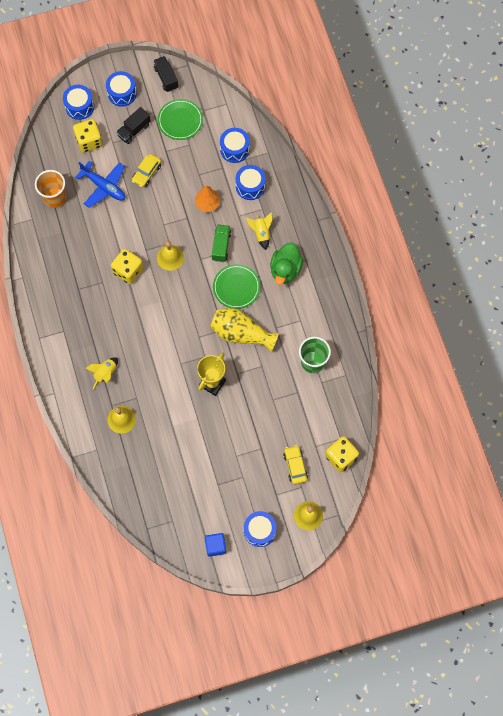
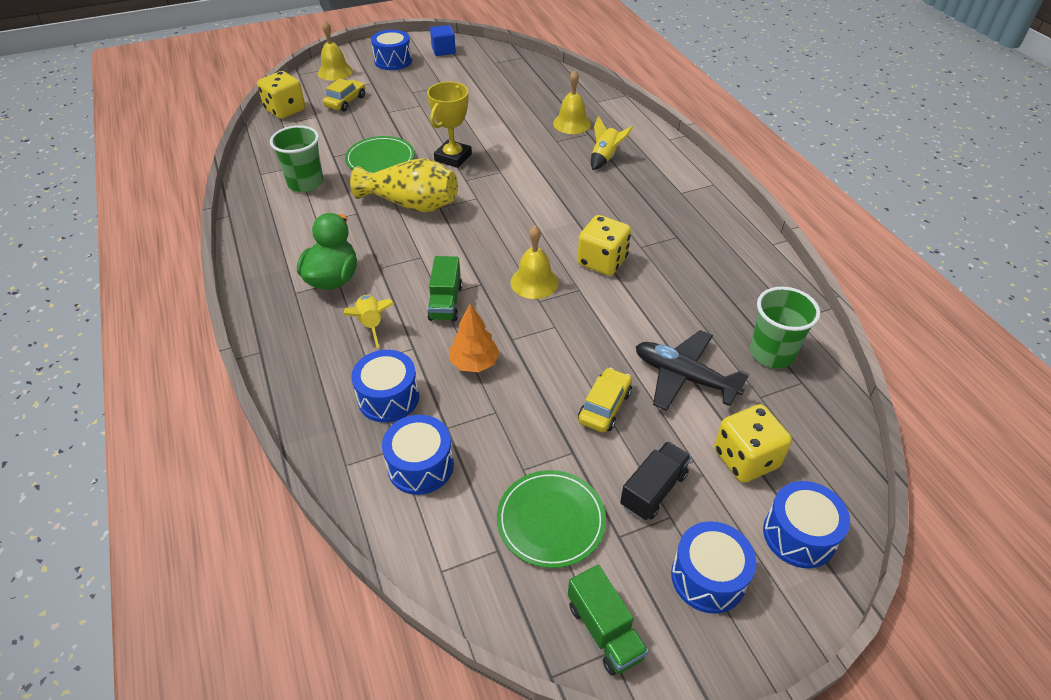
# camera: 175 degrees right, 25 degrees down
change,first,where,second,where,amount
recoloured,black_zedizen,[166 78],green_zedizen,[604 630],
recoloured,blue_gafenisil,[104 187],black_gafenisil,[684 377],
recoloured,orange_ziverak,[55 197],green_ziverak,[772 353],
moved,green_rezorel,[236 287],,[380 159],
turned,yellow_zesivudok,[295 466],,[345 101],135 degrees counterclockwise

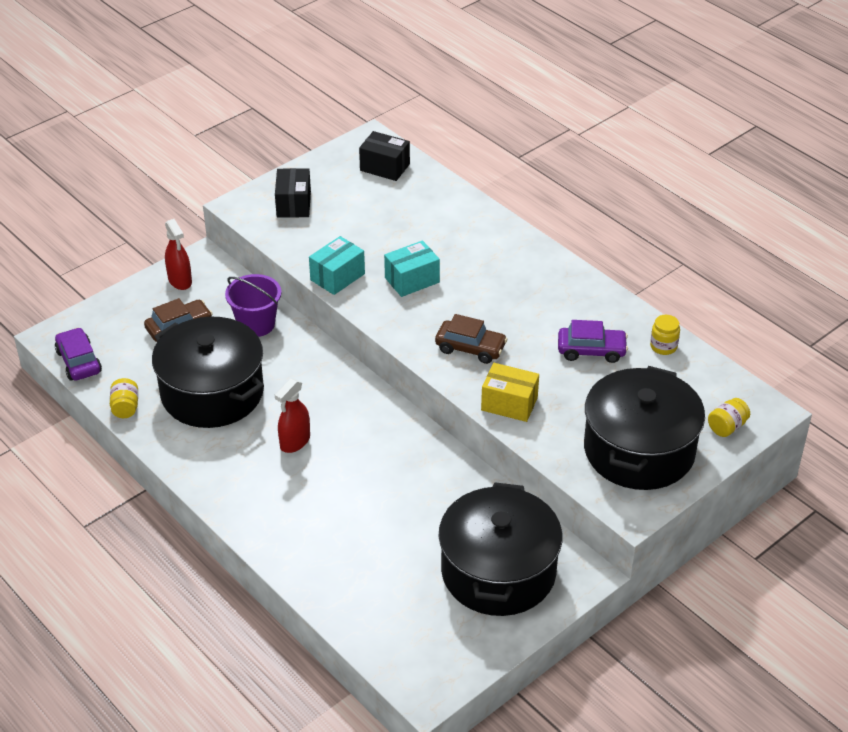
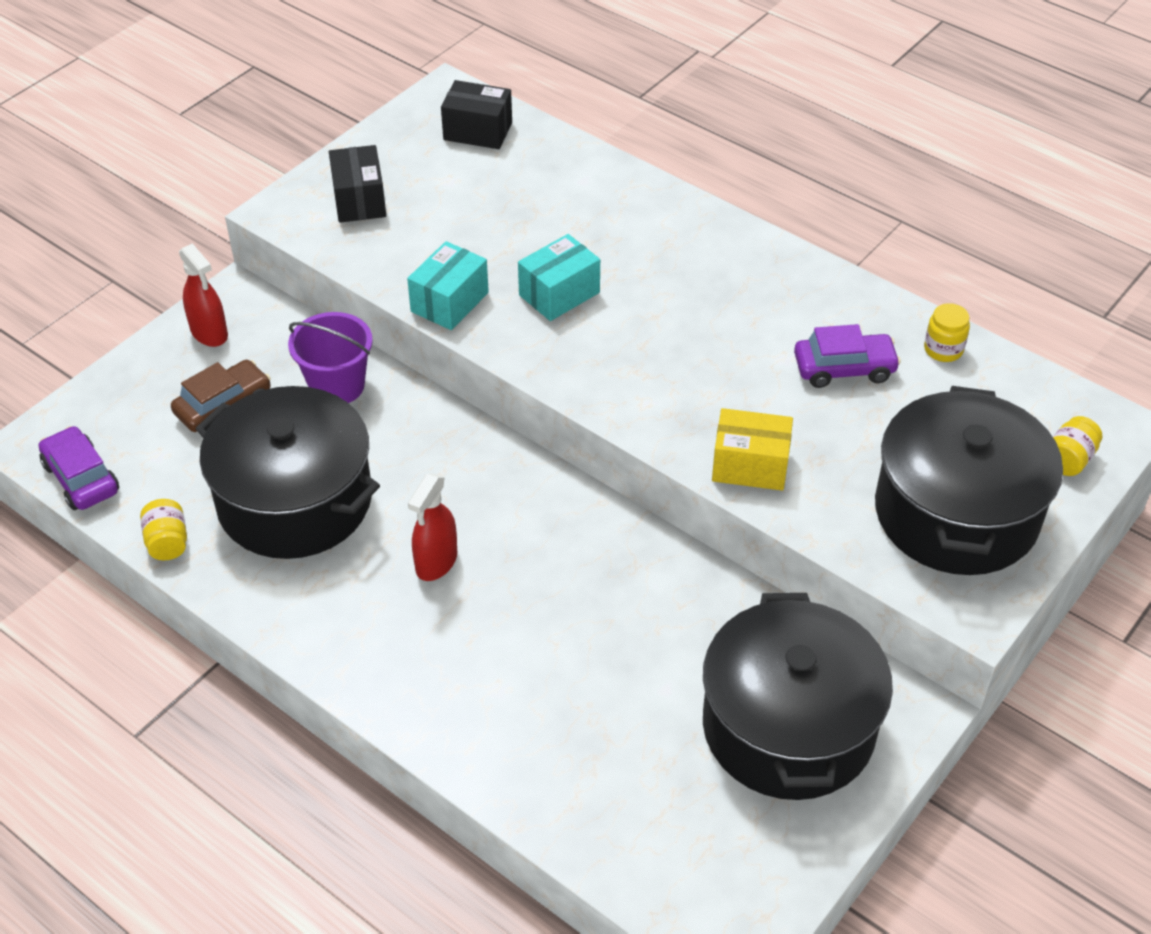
# camera: 10 degrees left, 5 degrees up
change,first,where,second,where,amount
removed,brown_zesivudok,[470 348],,,

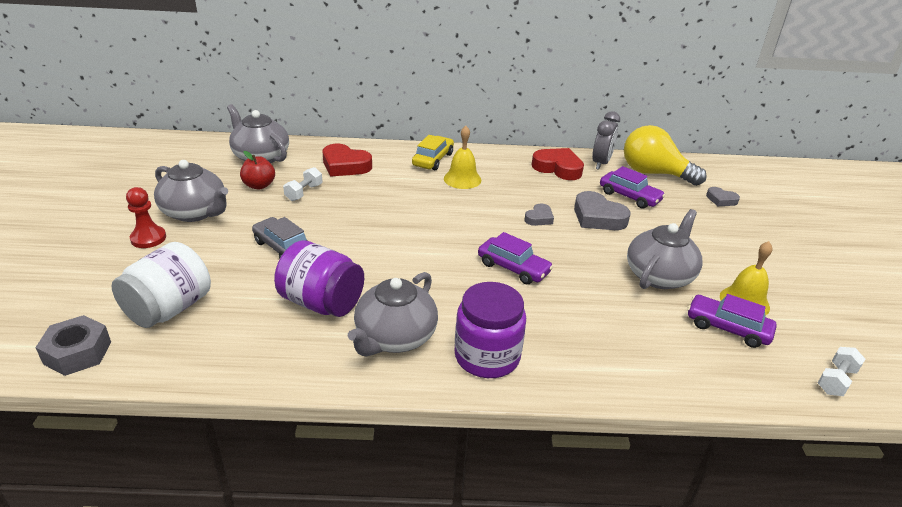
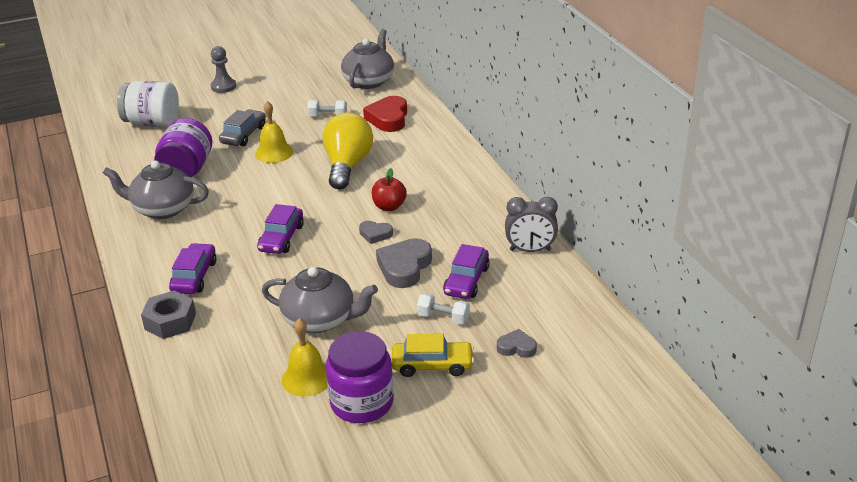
# camera: 70 degrees right, 0 degrees up
change,first,where,second,where,amount
moved,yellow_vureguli,[654 173],,[347 165],
moved,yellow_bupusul,[462 179],,[274 153],
moved,yellow_zesivudok,[433 159],,[432 365],
removed,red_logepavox,[558 168],,,
moved,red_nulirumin,[259 185],,[389 206],
removed,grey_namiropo,[195 212],,,
recoloured,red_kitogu,[148 238],grey_kitogu,[223 86],
turned,grey_logepavox,[721 200],,[516 347],90 degrees clockwise
moved,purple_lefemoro,[487 356],,[362 402],
moved,purple_zesivudok,[727 328],,[194 276],
moved,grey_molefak,[77 353],,[170 321],
moved,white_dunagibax,[836 380],,[443 317],

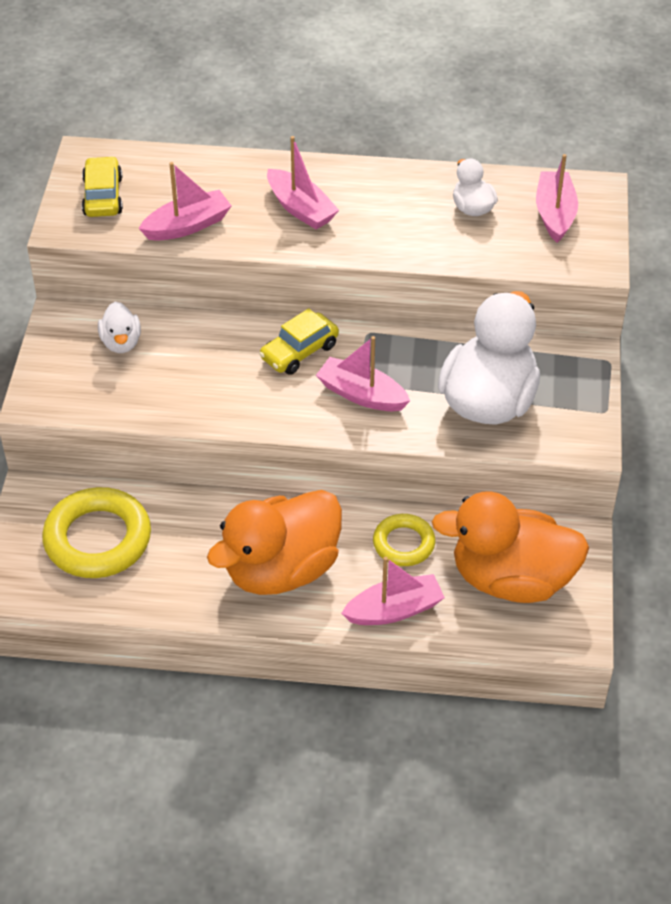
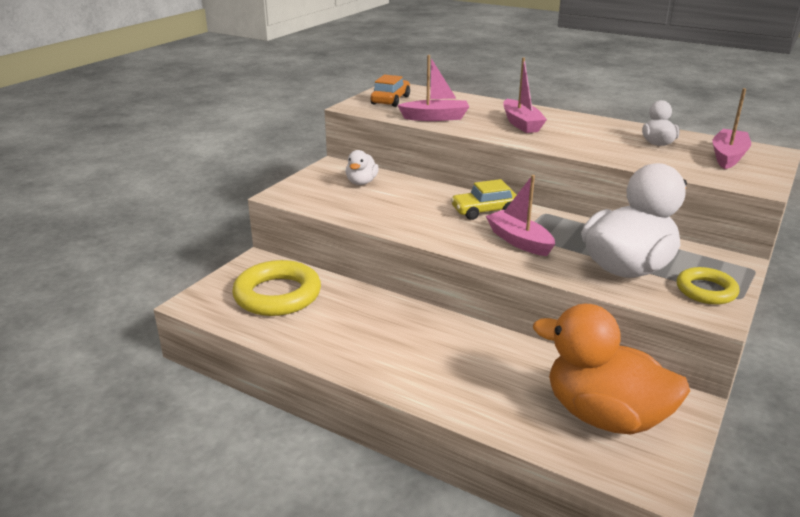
# camera: 25 degrees right, 20 degrees down
change,first,where,second,where,amount
recoloured,yellow_zesivudok,[103 196],orange_zesivudok,[390 100],
removed,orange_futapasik,[281 569],,,
moved,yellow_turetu,[403 543],,[706 290],
removed,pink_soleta,[394 610],,,

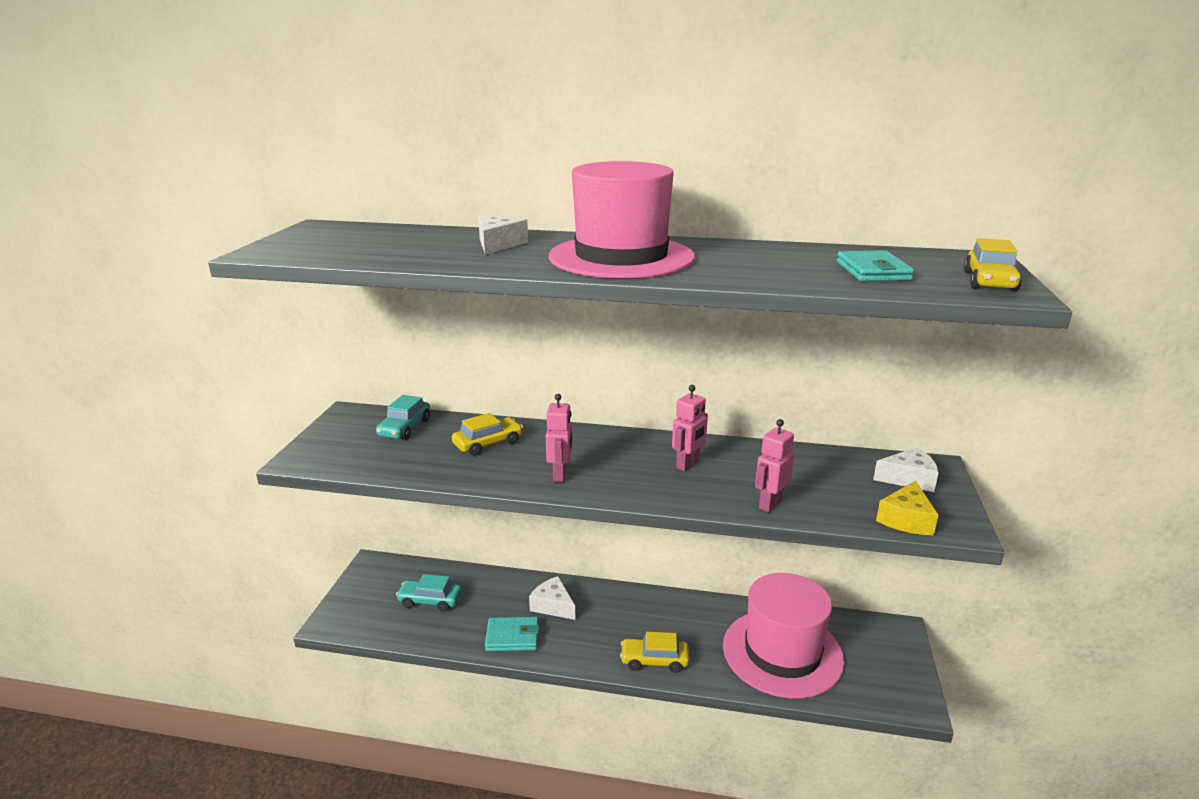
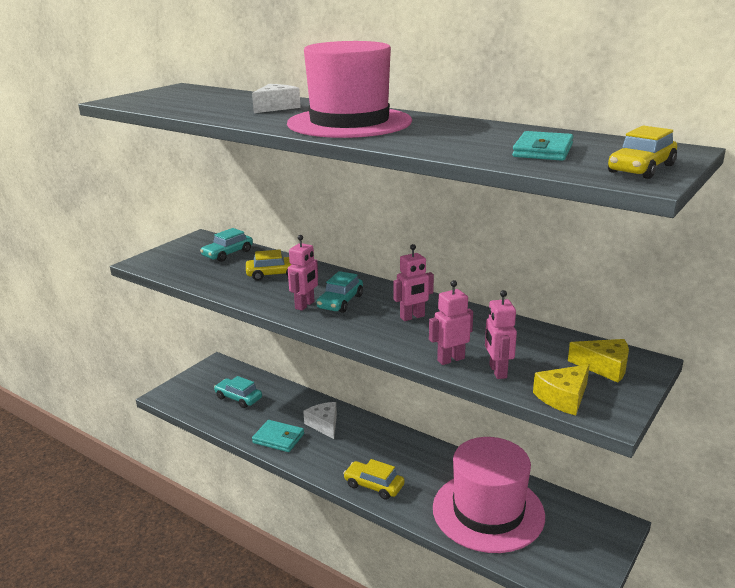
# camera: 25 degrees right, 0 degrees up
change,first,where,second,where,amount
recoloured,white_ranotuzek,[909 479],yellow_ranotuzek,[604 367],
added,,,turquoise_zesivudok,[340 302],
added,,,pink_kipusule,[497 371],

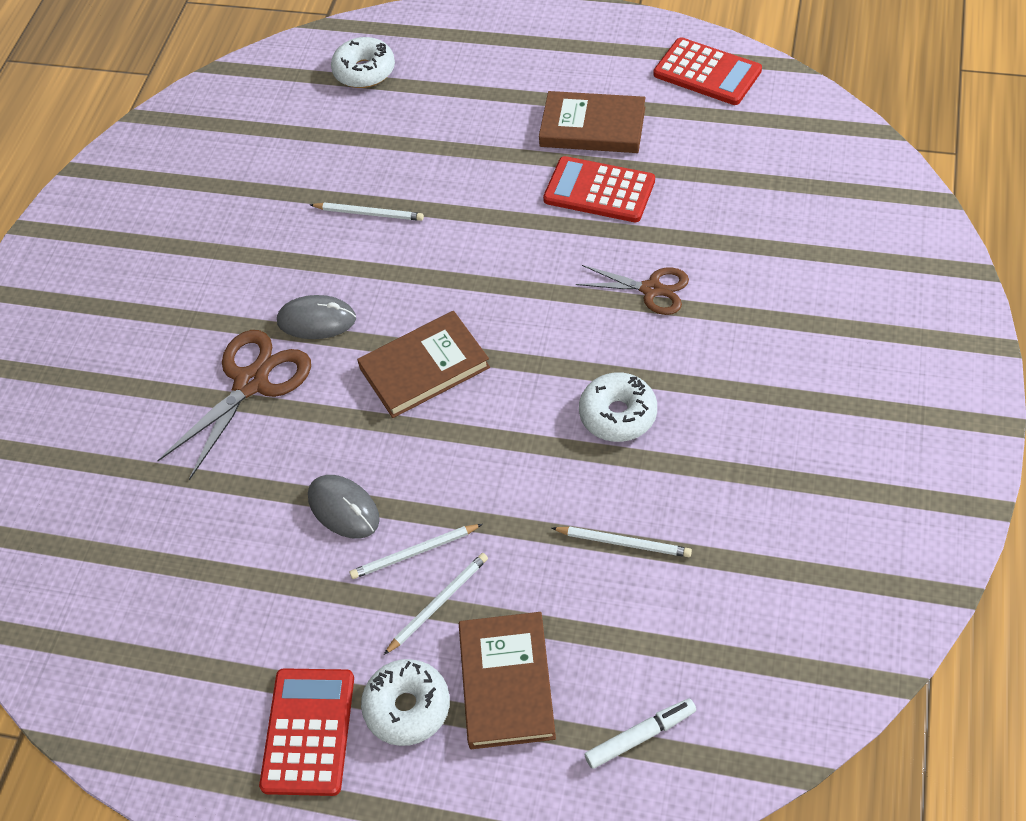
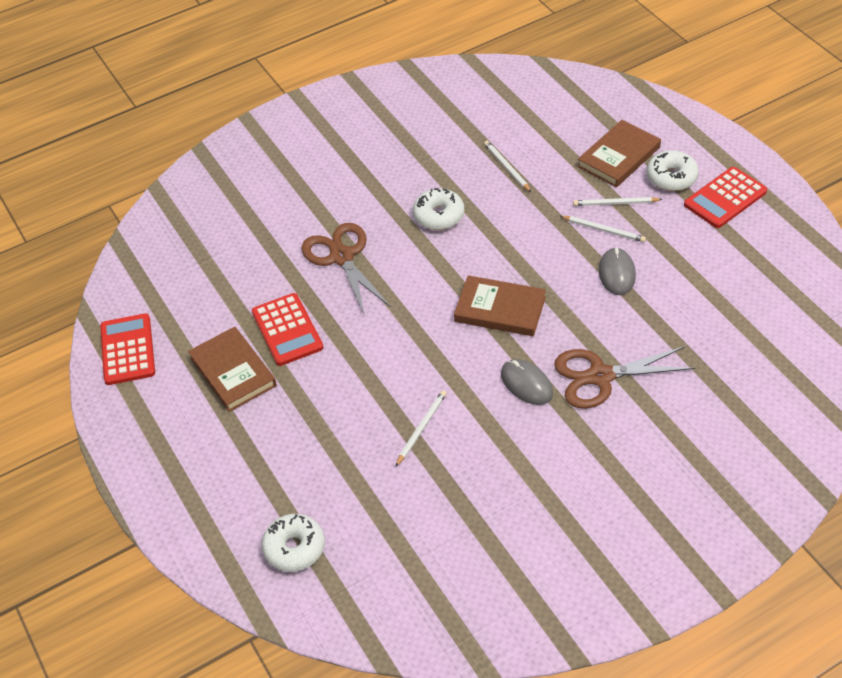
# camera: 135 degrees left, 5 degrees down
change,first,where,second,where,amount
turned,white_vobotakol,[369 213],,[421 428],60 degrees clockwise
resized,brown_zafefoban,[651 289],,[342 257],x1.57
removed,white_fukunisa,[640 736],,,

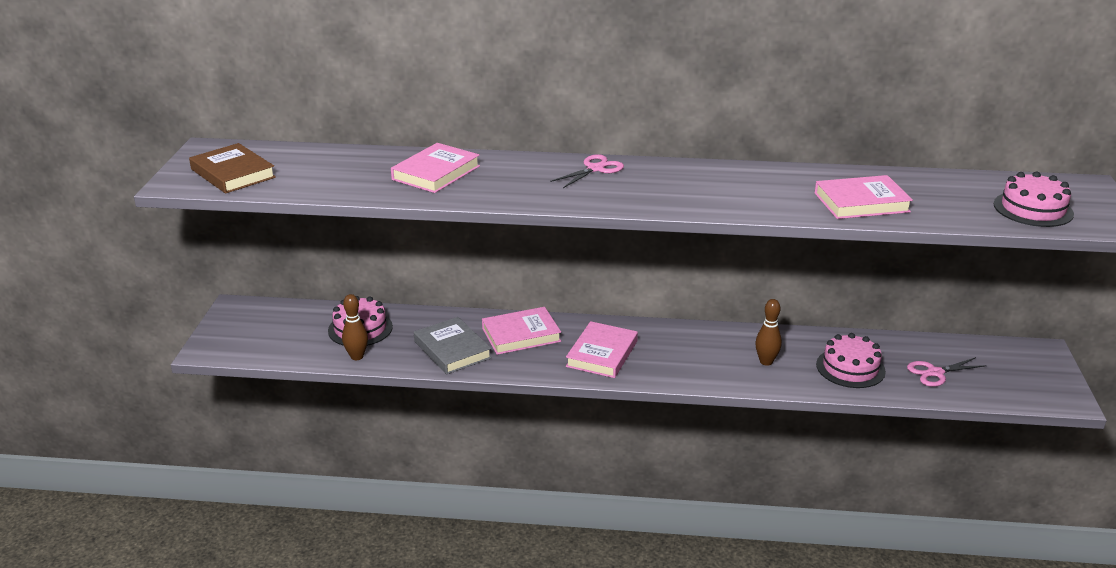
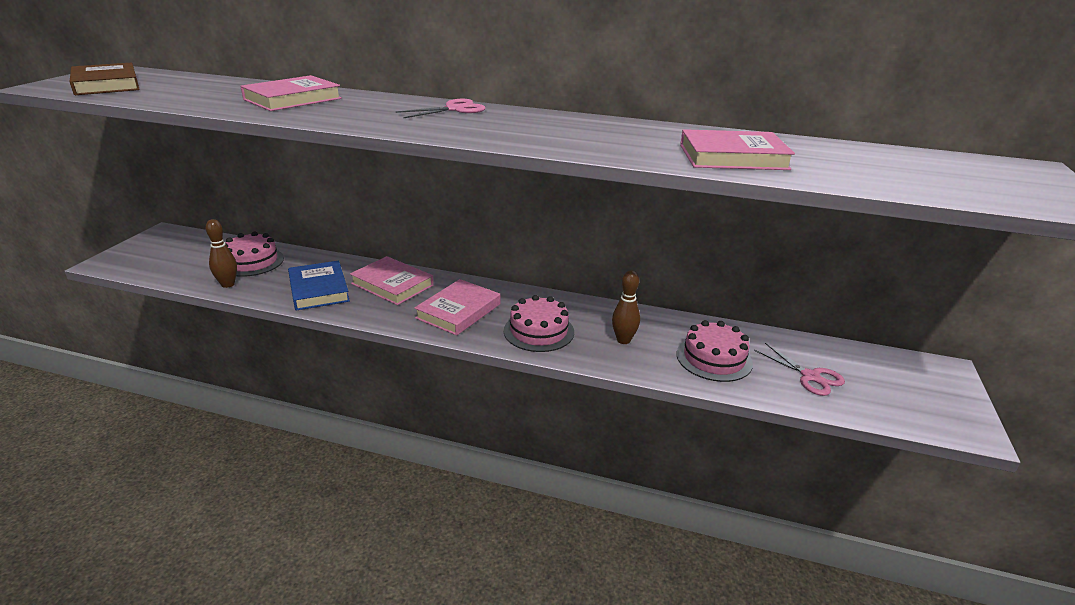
# camera: 10 degrees right, 0 degrees up
change,first,where,second,where,amount
moved,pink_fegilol,[1033 209],,[539 331],
turned,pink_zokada,[521 335],,[392 284],45 degrees clockwise
recoloured,grey_zokada,[452 350],blue_zokada,[319 289],
turned,pink_zafefoban,[935 373],,[810 376],120 degrees counterclockwise

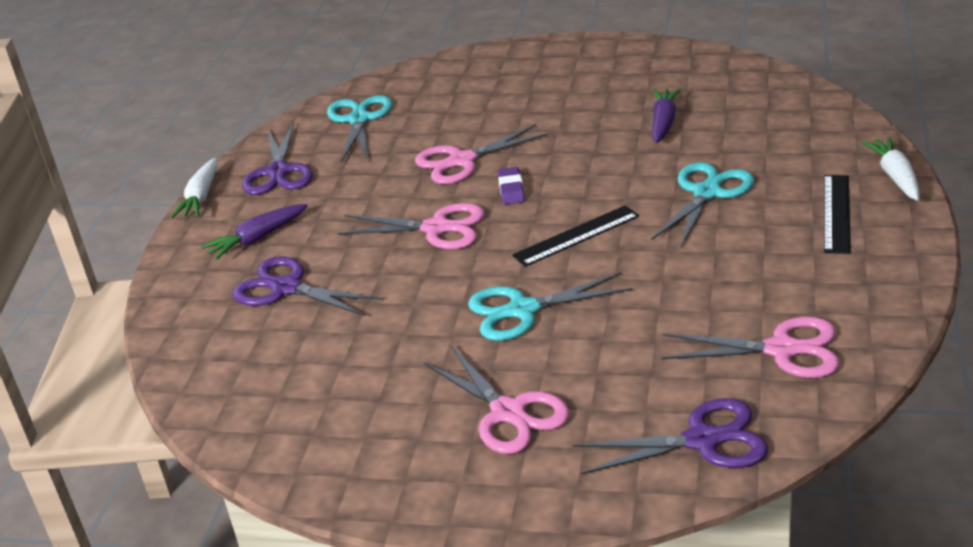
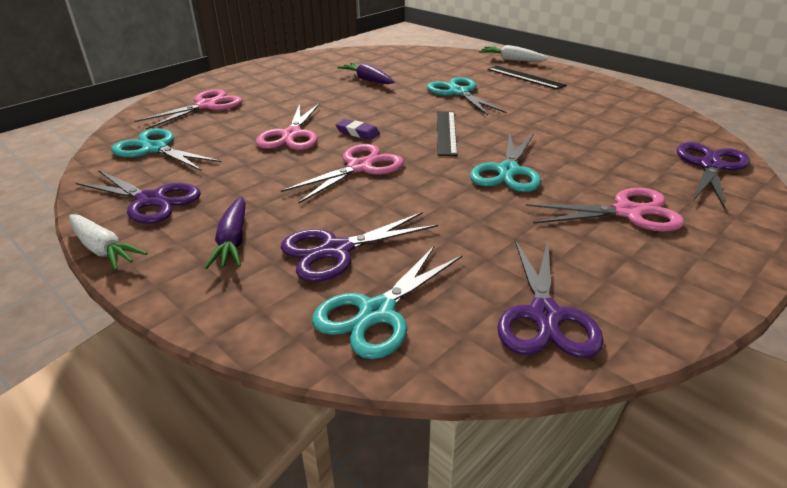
# camera: 60 degrees left, 0 degrees up
change,first,where,second,where,amount
moved,pink_zafefoban,[781 349],,[206 106],
added,,,purple_zafefoban,[545 316],
added,,,turquoise_zafefoban,[377 313],

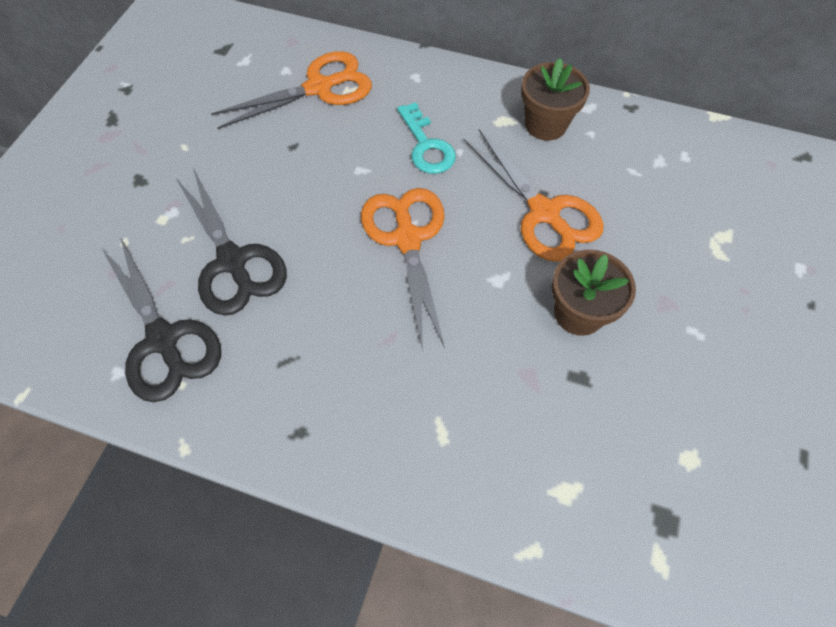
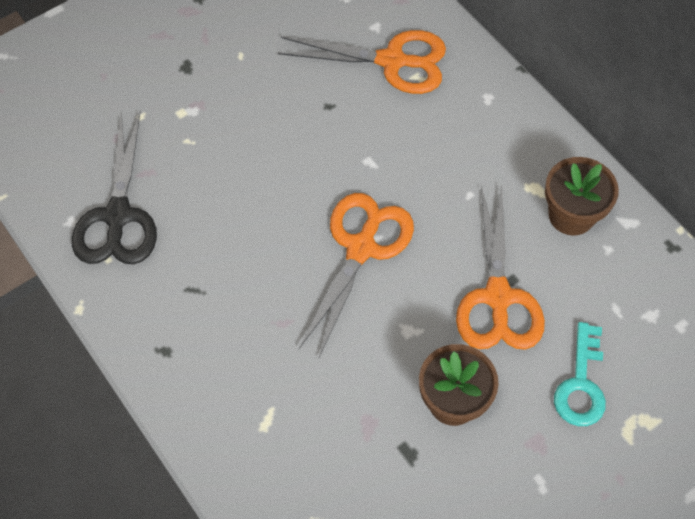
# camera: 35 degrees right, 0 degrees up
change,first,where,second,where,amount
moved,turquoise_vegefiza,[426 146],,[581 384],
removed,black_zafefoban,[232 261],,,

